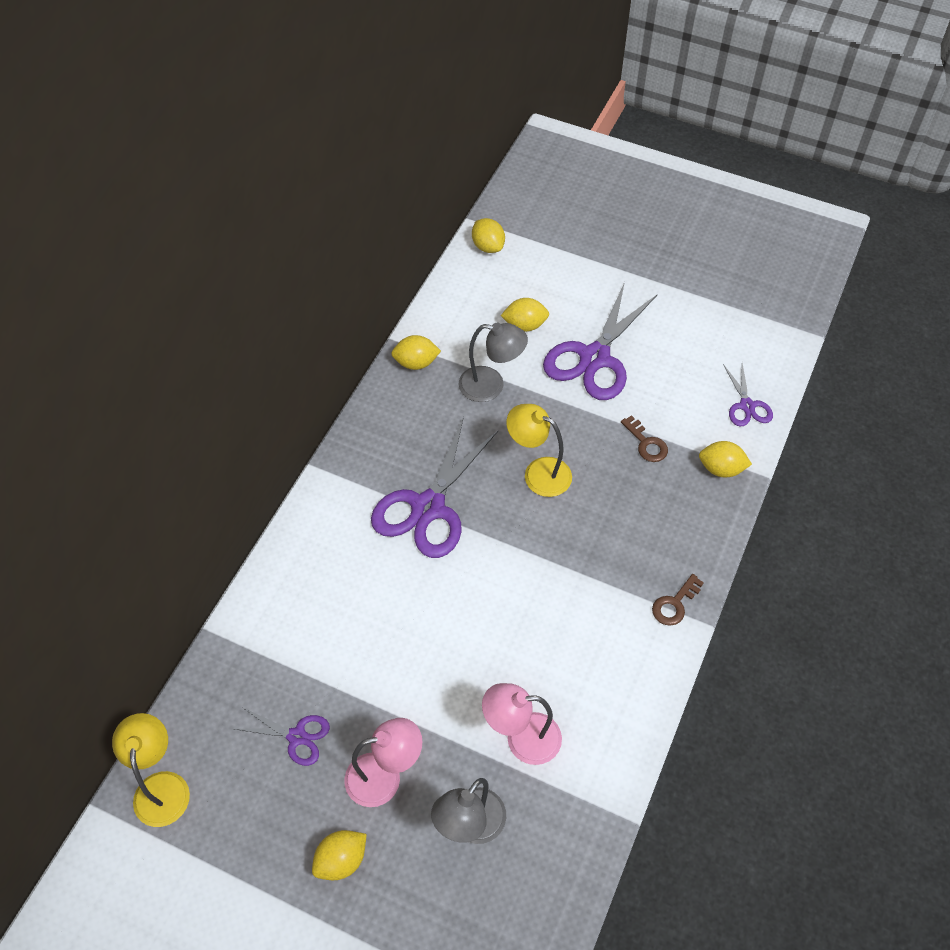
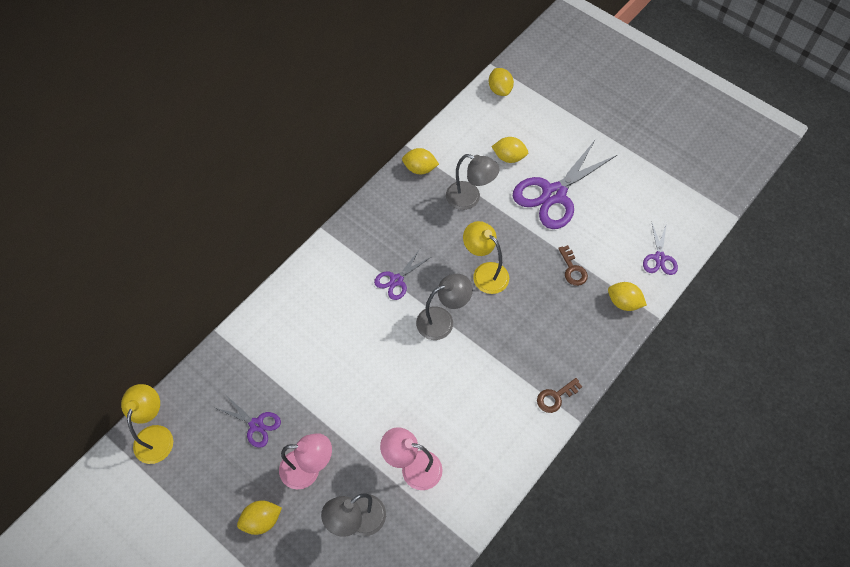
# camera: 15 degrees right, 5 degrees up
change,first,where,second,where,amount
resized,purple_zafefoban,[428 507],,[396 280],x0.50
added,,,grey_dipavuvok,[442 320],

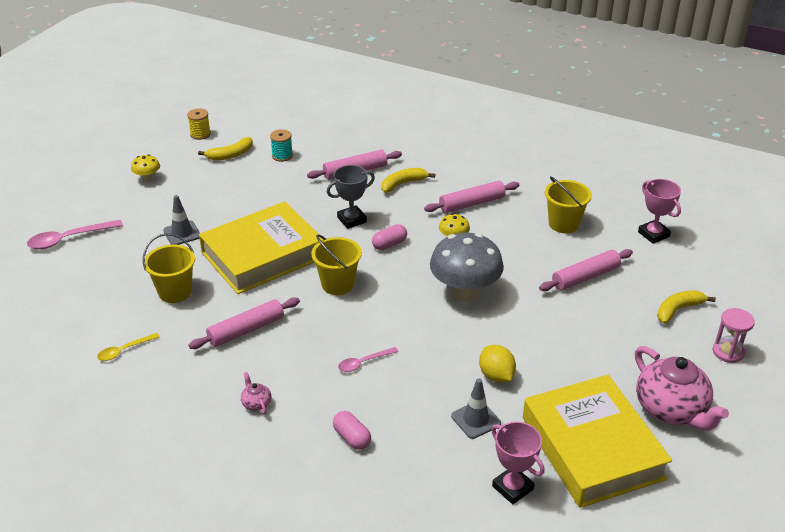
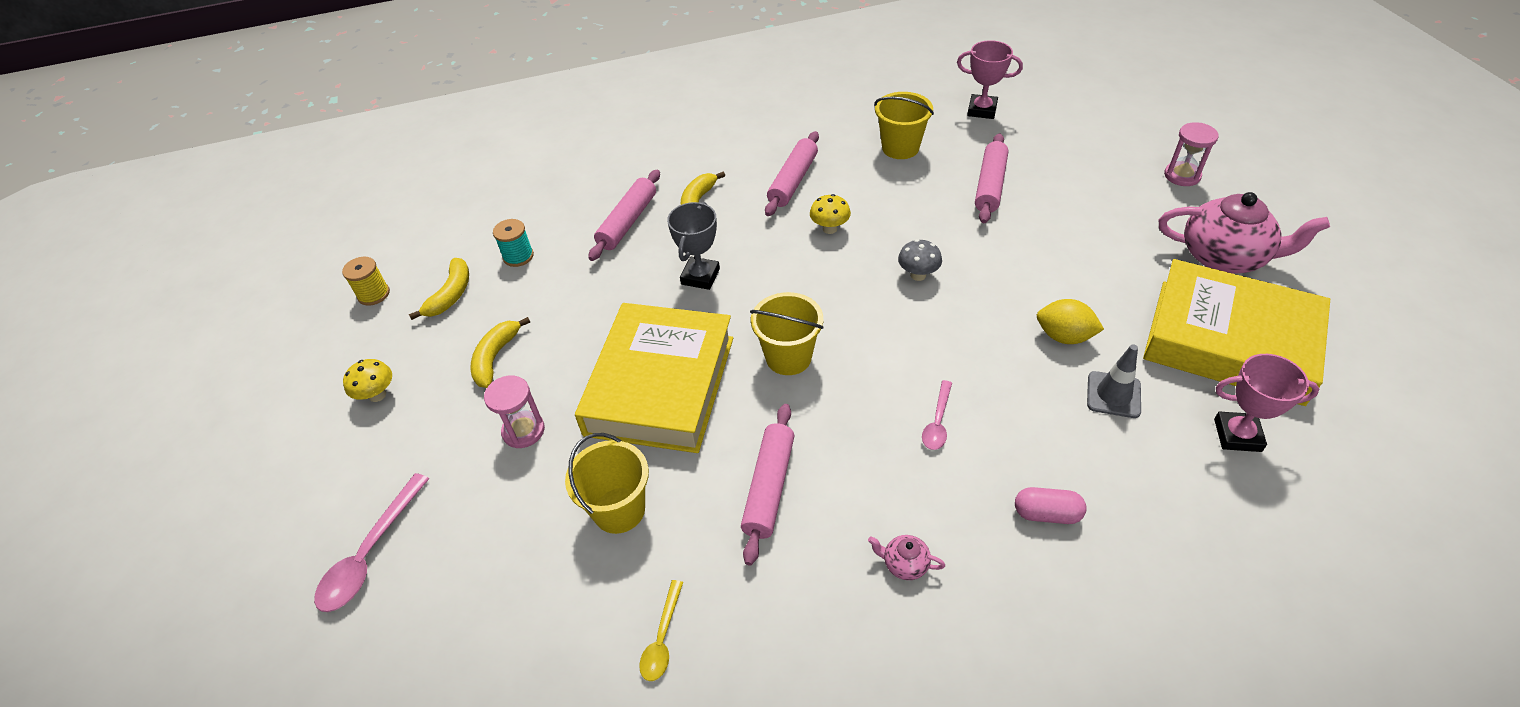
# camera: 40 degrees left, 10 degrees up
change,first,where,second,where,amount
replaced,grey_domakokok,[182 233],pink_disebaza,[523 431],
removed,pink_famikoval,[389 244],,,
resized,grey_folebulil,[464 293],,[918 275],x0.46
moved,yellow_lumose,[678 310],,[495 357],

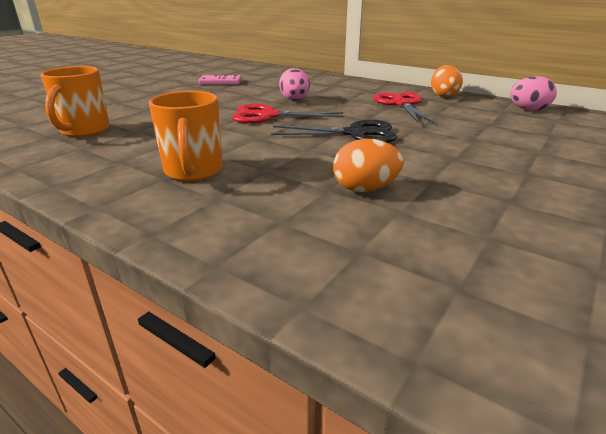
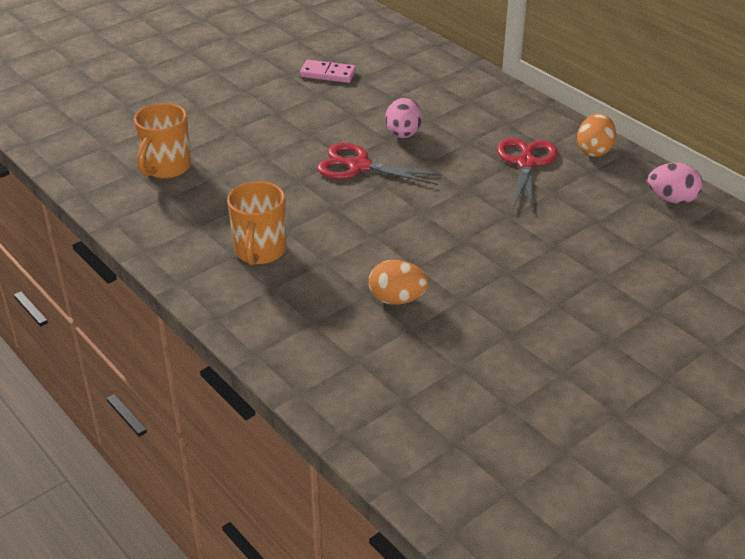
# camera: 15 degrees right, 10 degrees up
change,first,where,second,where,amount
removed,black_zafefoban,[356 134],,,

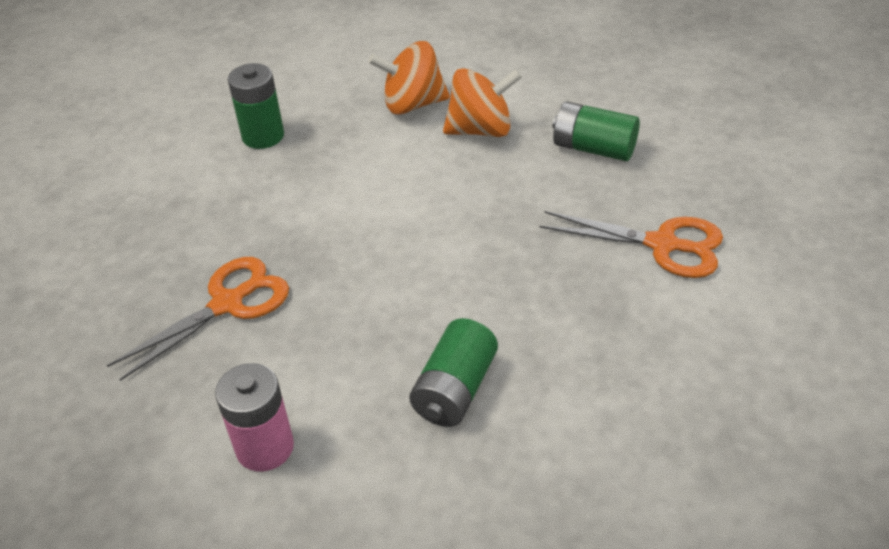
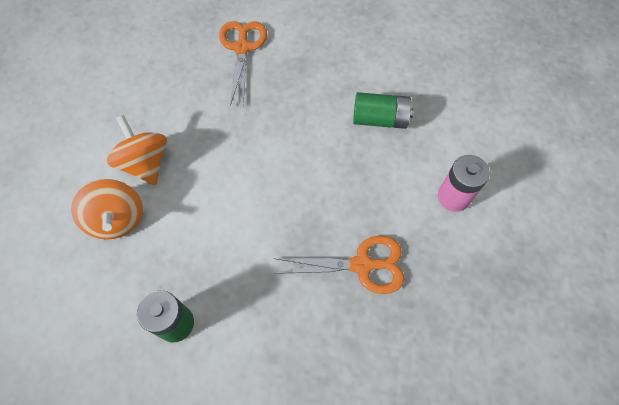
# camera: 110 degrees left, 20 degrees up
change,first,where,second,where,amount
removed,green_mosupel,[594 148],,,
turned,orange_zafefoban,[227 304],,[362 265],150 degrees clockwise

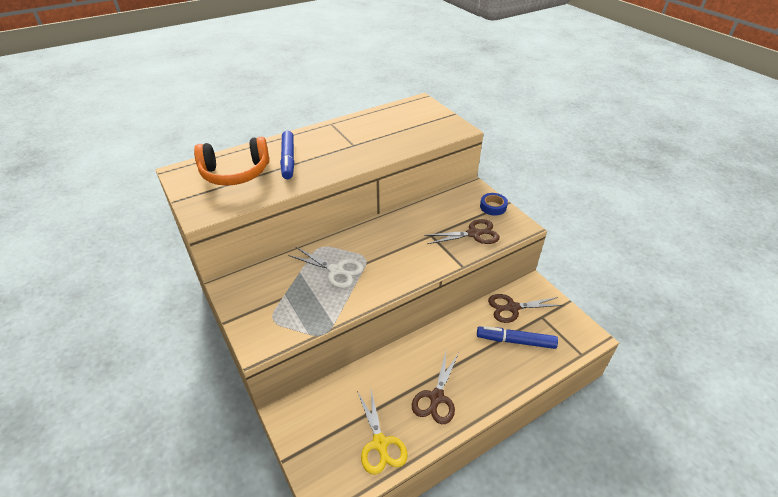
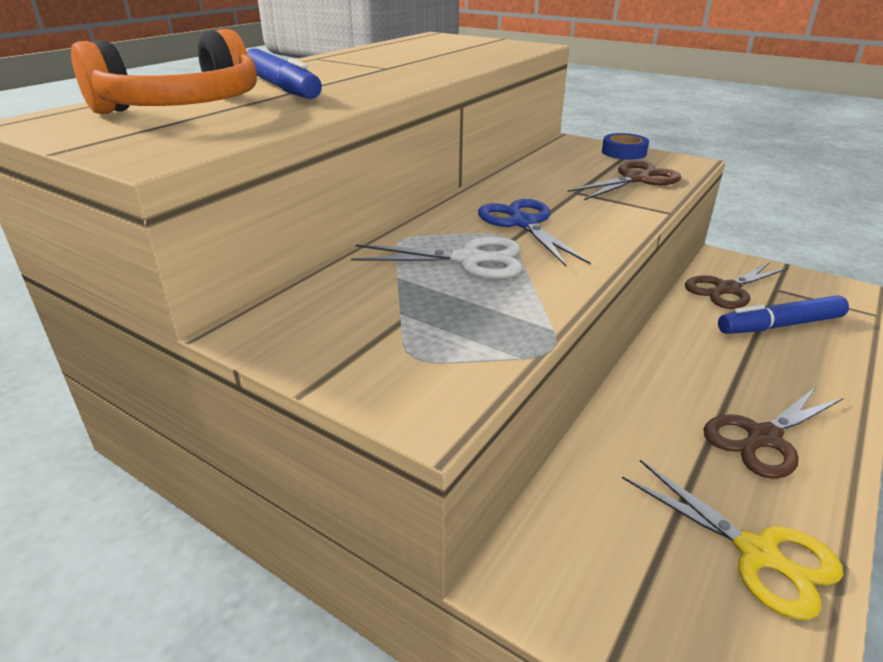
# camera: 25 degrees left, 10 degrees down
change,first,where,second,where,amount
turned,brown_zafefoban,[436 398],,[763 438],60 degrees clockwise
added,,,blue_zafefoban,[523 223],

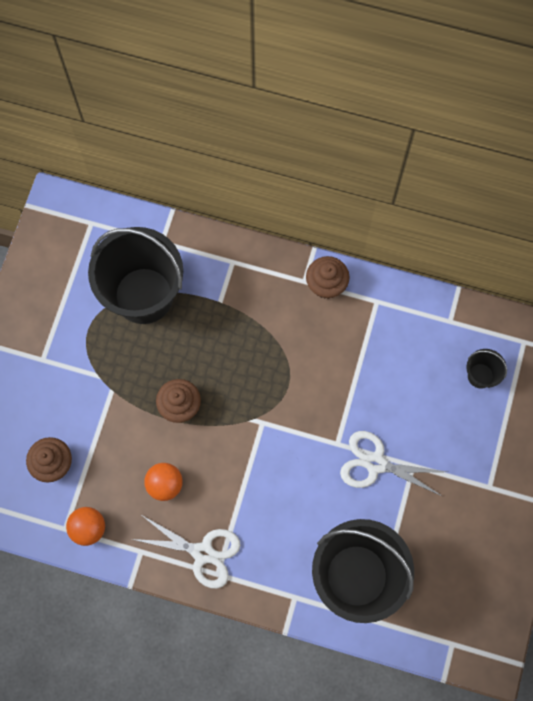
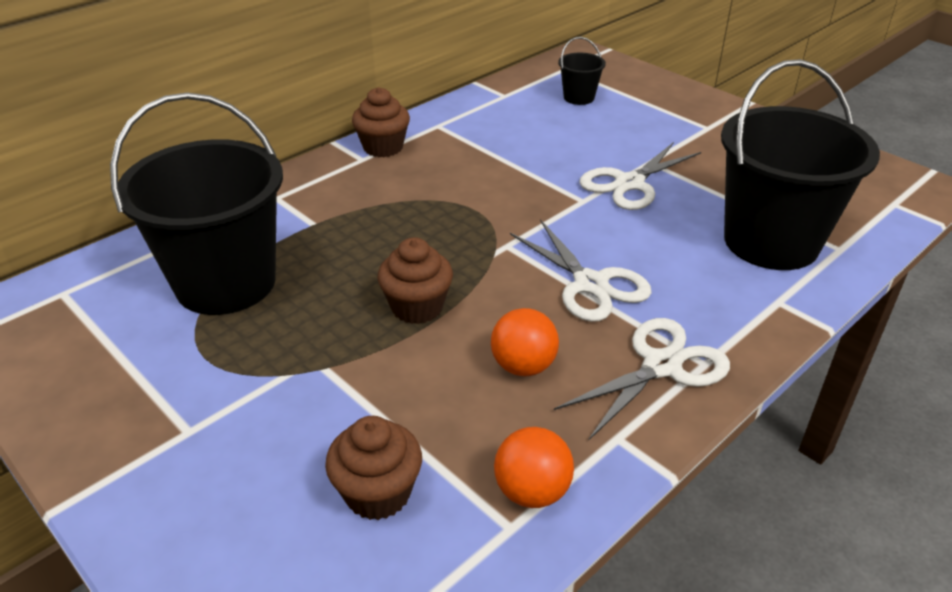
# camera: 60 degrees left, 35 degrees down
change,first,where,second,where,amount
added,,,white_zafefoban,[590 284],

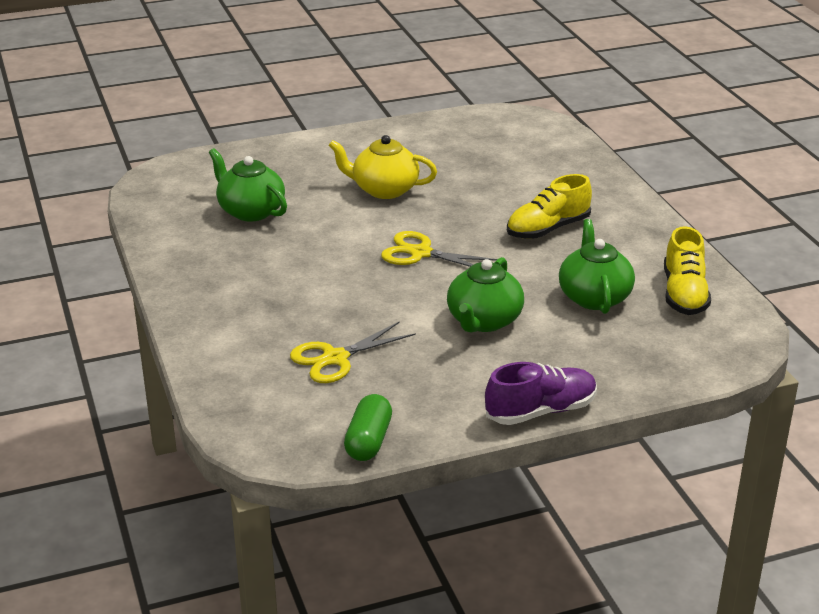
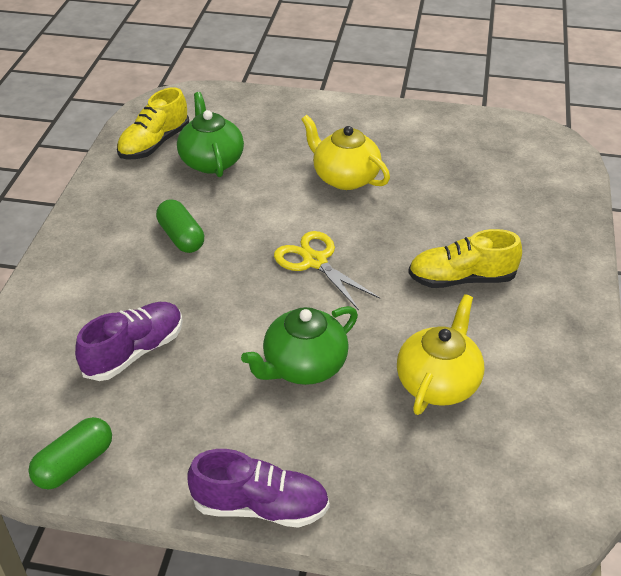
# camera: 30 degrees right, 10 degrees up
change,first,where,second,where,amount
recoloured,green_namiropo,[594 297],yellow_namiropo,[438 382],
moved,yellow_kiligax,[684 294],,[154 144],
replaced,yellow_zafefoban,[335 358],purple_kiligax,[134 352],
added,,,green_famikoval,[181 237],

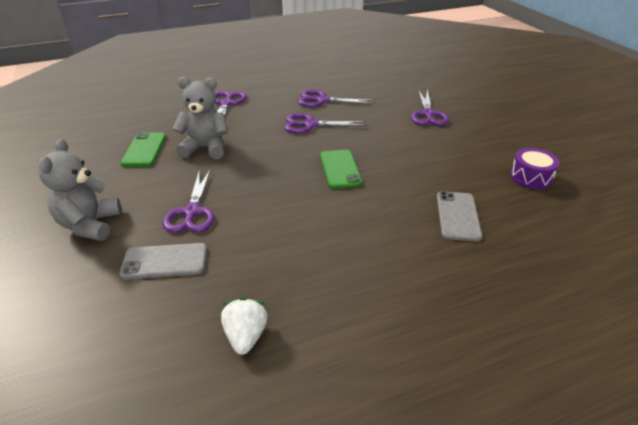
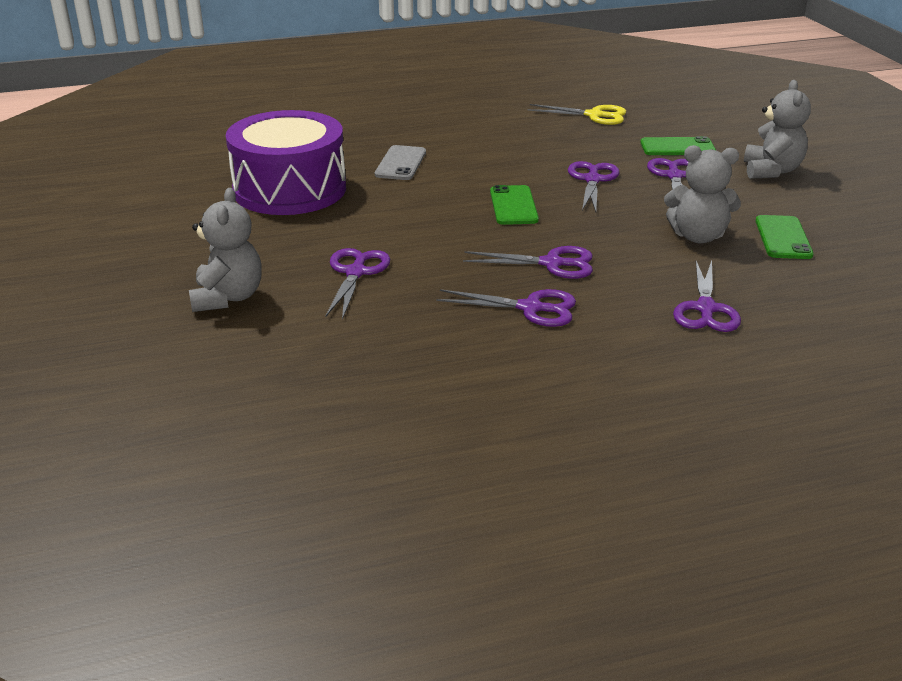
# camera: 175 degrees left, 5 degrees down
change,first,where,second,where,amount
resized,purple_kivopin,[531 177],,[290 189],x2.36
recoloured,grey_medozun,[164 261],green_medozun,[677 147],
replaced,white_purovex,[246 336],yellow_zafefoban,[594 115],
added,,,purple_zafefoban,[592 180],
added,,,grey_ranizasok,[228 298],

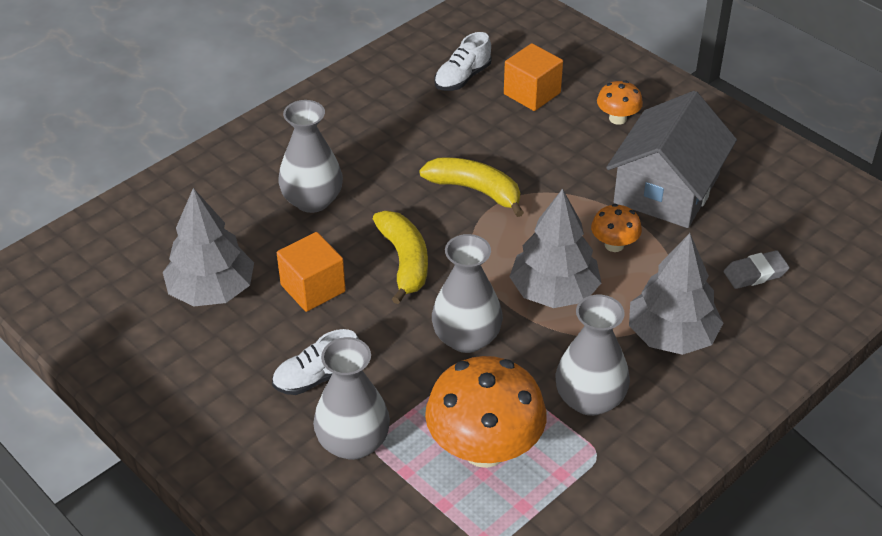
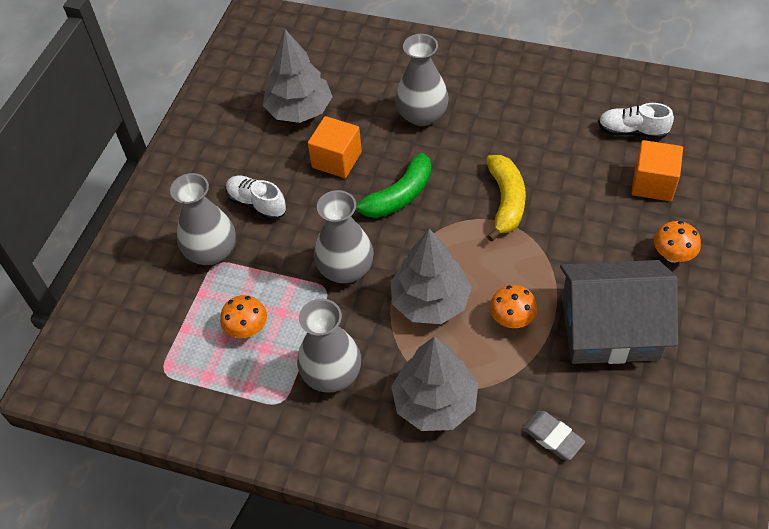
# camera: 65 degrees right, 10 degrees up
change,first,where,second,where,amount
recoloured,yellow_lumose,[405 261],green_lumose,[398 196],
resized,orange_folebulil,[484 448],,[247 329],x0.49

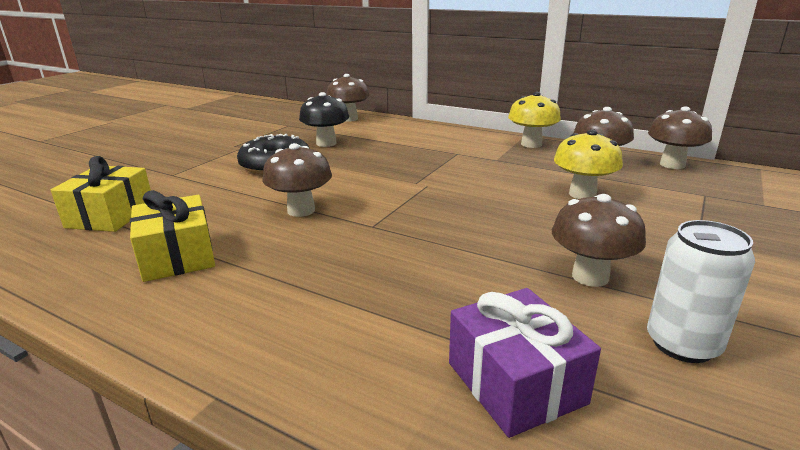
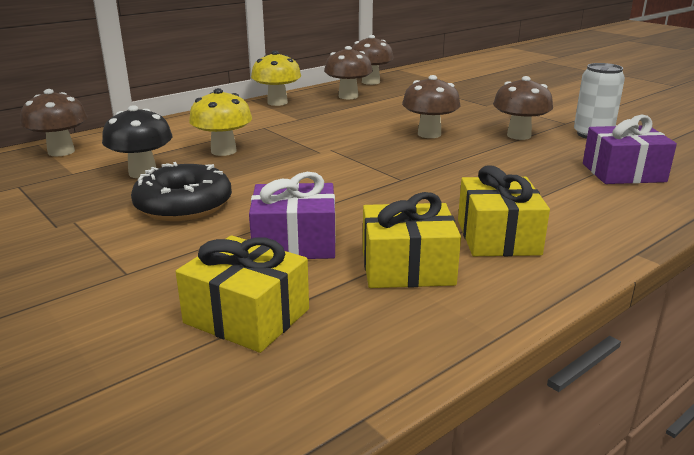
# camera: 70 degrees left, 0 degrees up
change,first,where,second,where,amount
moved,yellow_folebulil,[582 194],,[223 151],
moved,brown_folebulil,[301 210],,[429 134],
added,,,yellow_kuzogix,[498 237],
added,,,purple_kuzogix,[295 242],

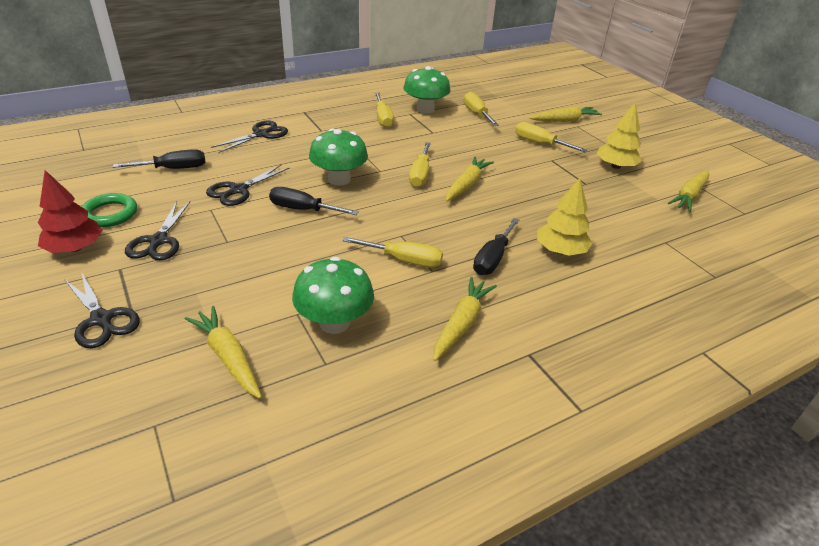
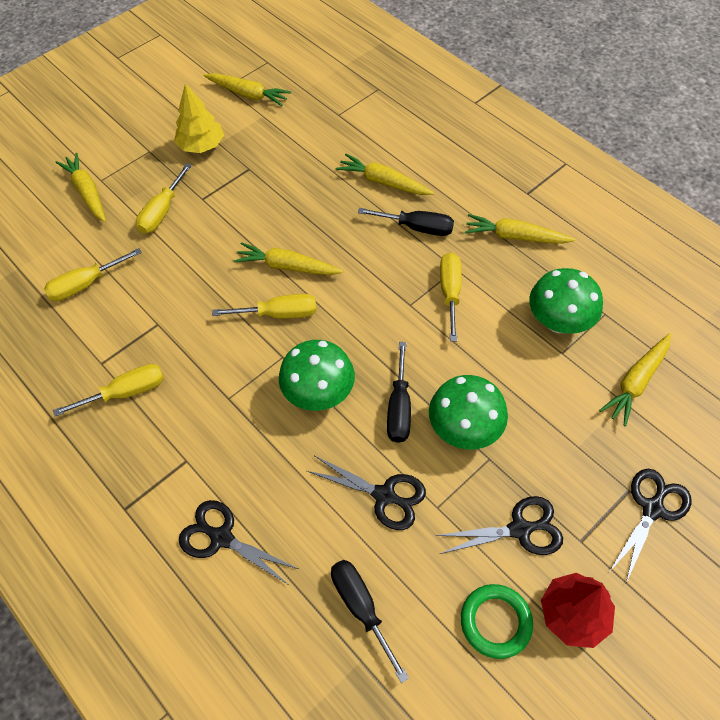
# camera: 100 degrees left, 20 degrees up
change,first,where,second,where,amount
moved,green_folebulil,[425 109],,[464 429],
replaced,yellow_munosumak,[560 251],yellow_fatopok,[383 182],

